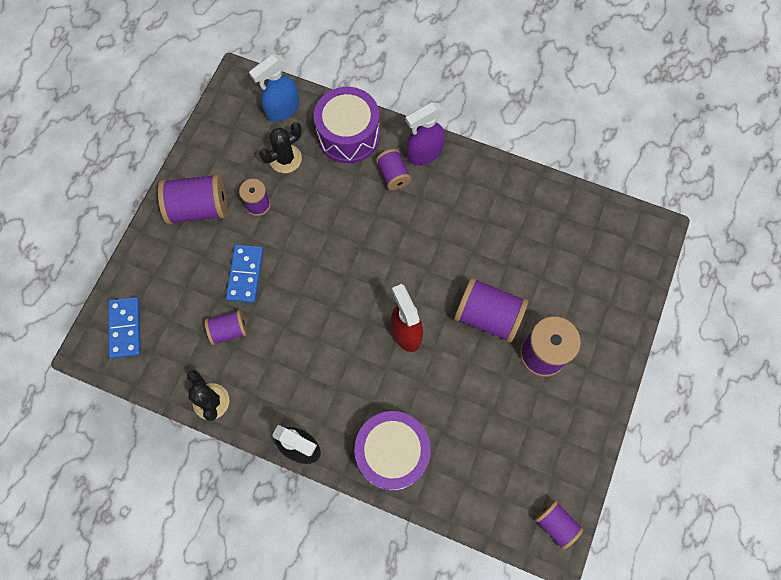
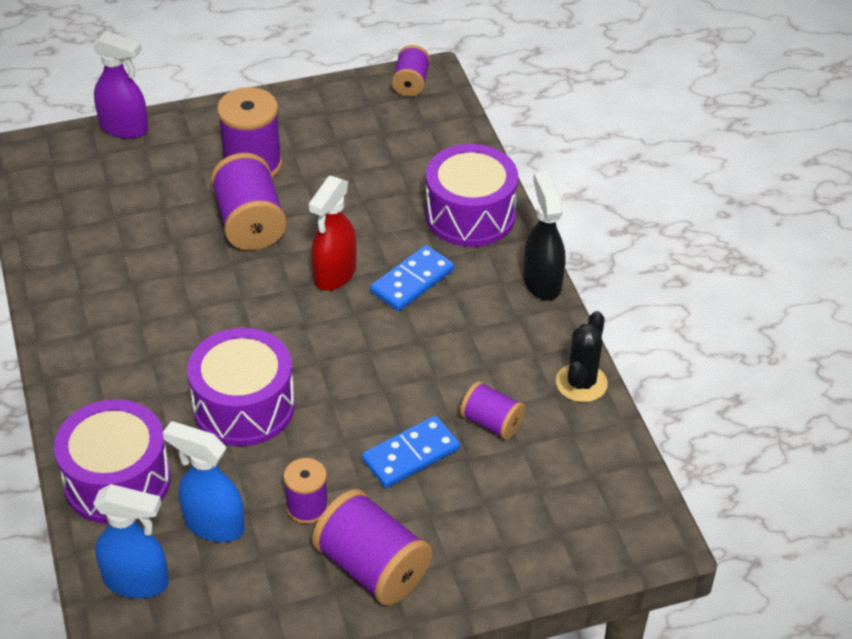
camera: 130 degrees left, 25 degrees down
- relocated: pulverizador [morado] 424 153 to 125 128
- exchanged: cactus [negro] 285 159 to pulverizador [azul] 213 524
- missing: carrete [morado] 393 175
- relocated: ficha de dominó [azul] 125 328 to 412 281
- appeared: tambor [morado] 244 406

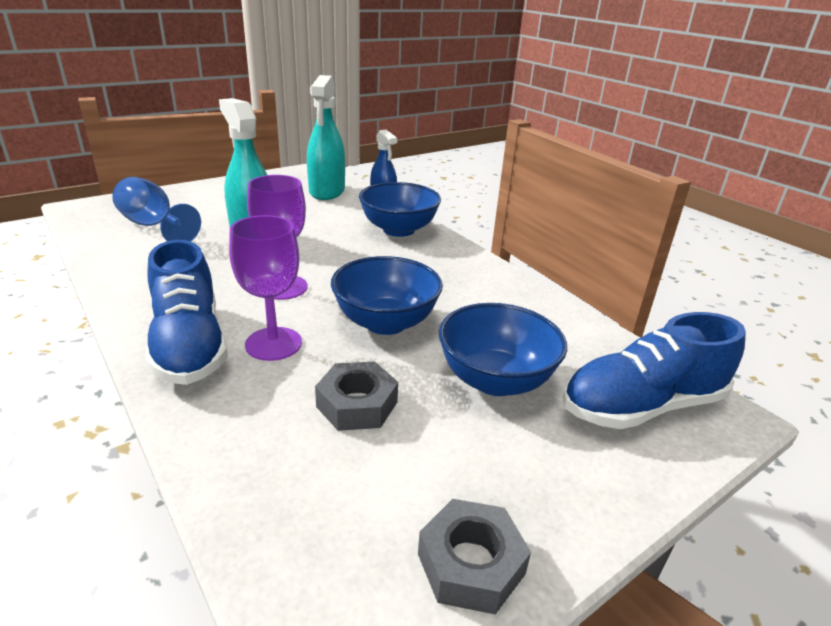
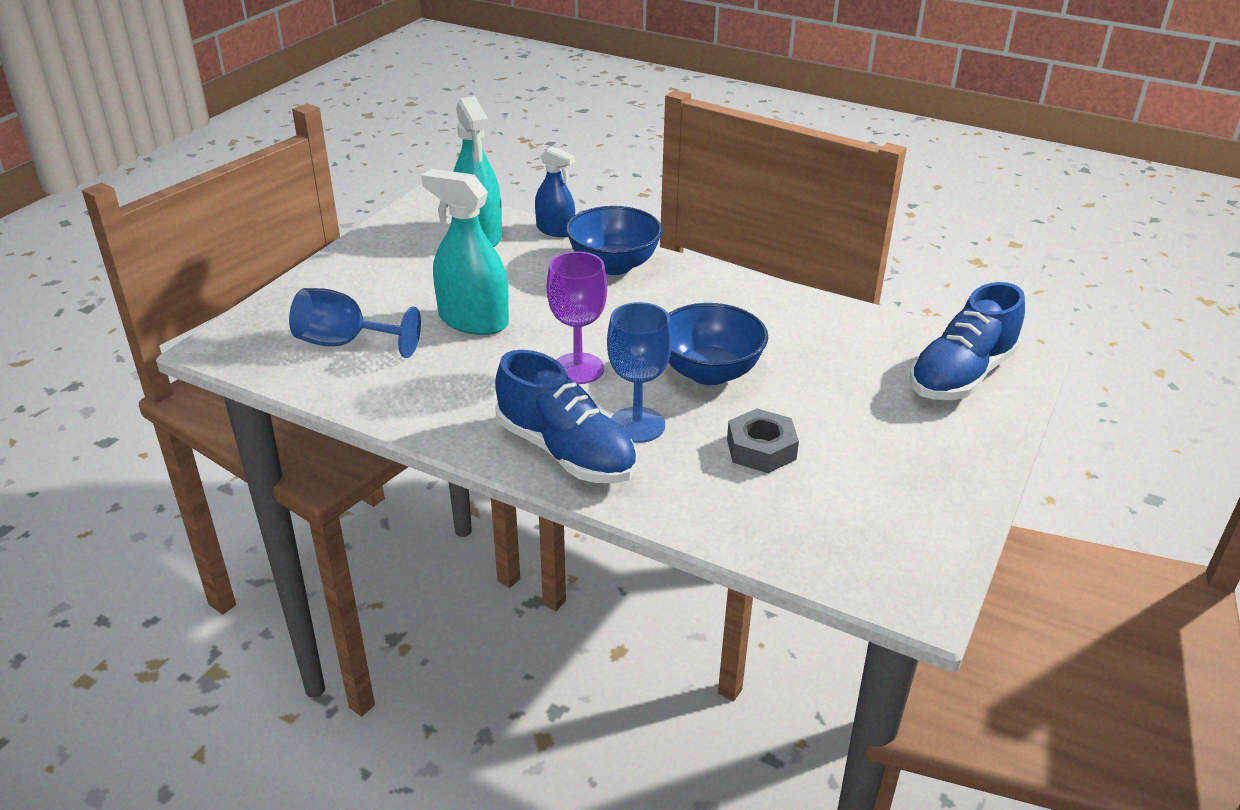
camera: 25 degrees left, 5 degrees up
- colour: copa [morado] 273 344 to copa [azul] 637 425
- missing: cuenco [azul] 495 380
- missing: tuerca [gris] 471 563

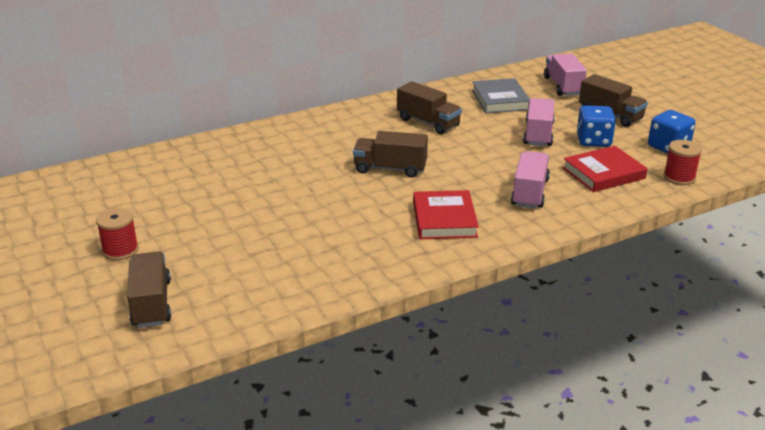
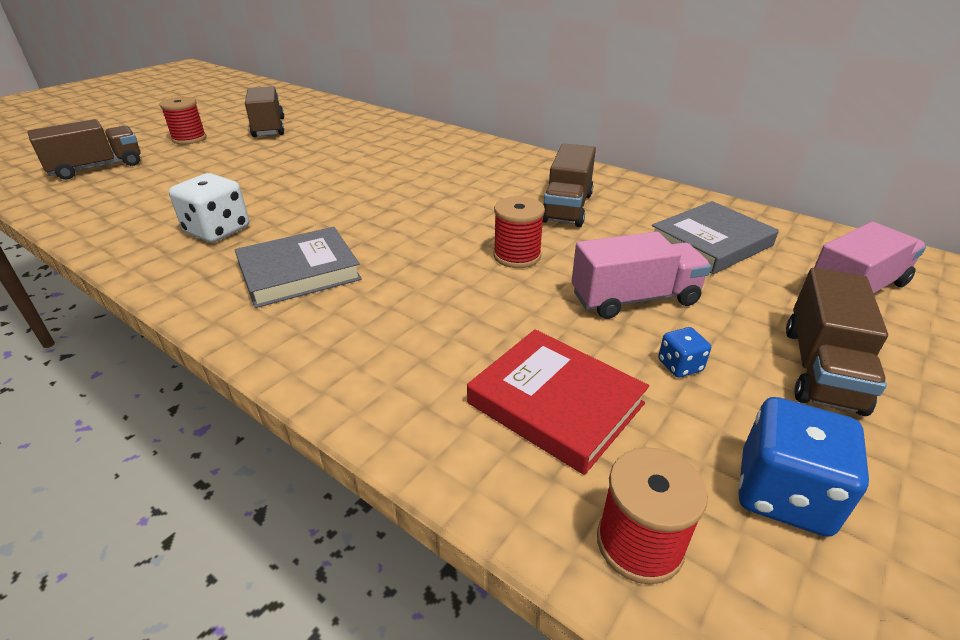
camera: 65 degrees right, 5 degrees up
- size: dado [azul] 593 141 = 680 365 x0.51
- relocated: camión [marrón] 390 169 to 269 128
- missing: camión [rosa] 529 193
- colour: libro [rojo] 444 219 to libro [gris] 299 272
- appeared: dado [blanco] 217 230
- appeared: carrete [rojo] 517 256

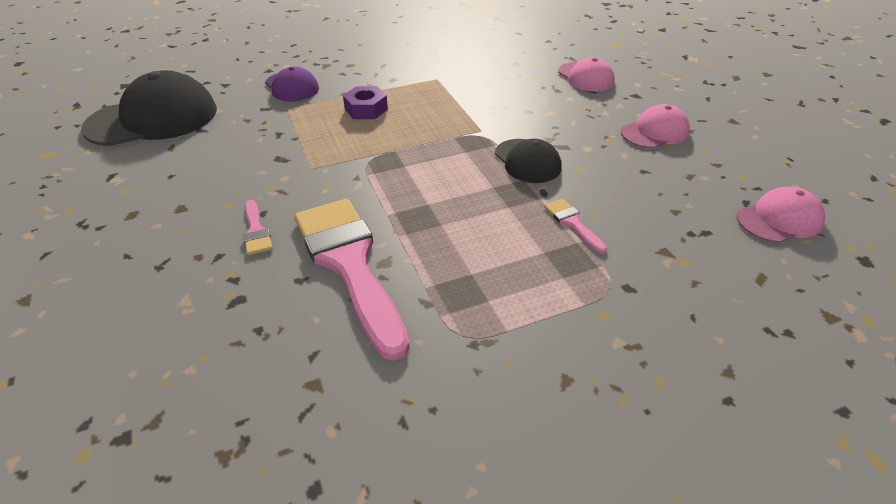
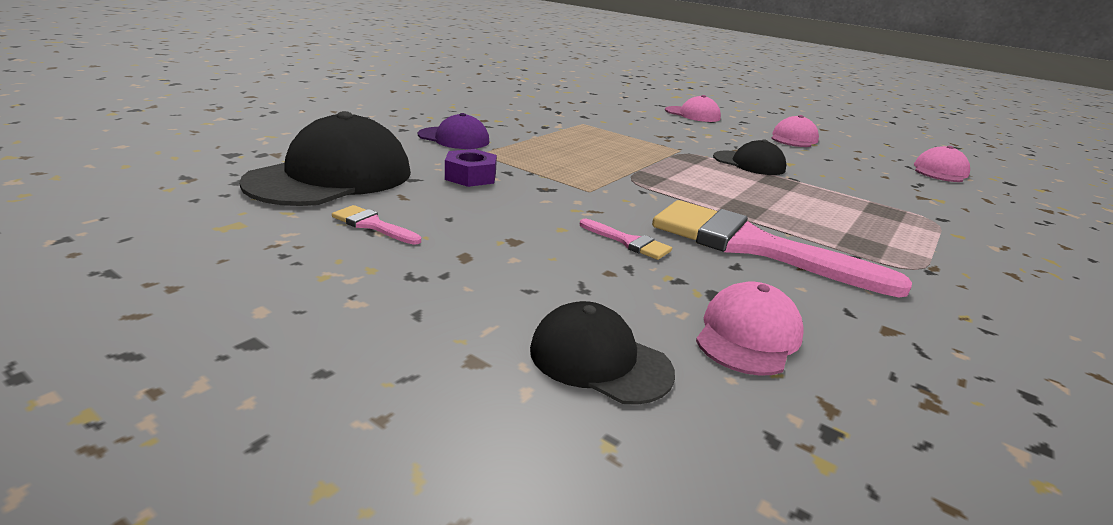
camera: 35 degrees left, 15 degrees down
- relocated: tuerca [morado] 366 109 to 470 176
- relocated: pincel [rosa] 572 223 to 372 225
- appeared: gorra [rosa] 748 335
- appeared: gorra [negro] 599 360

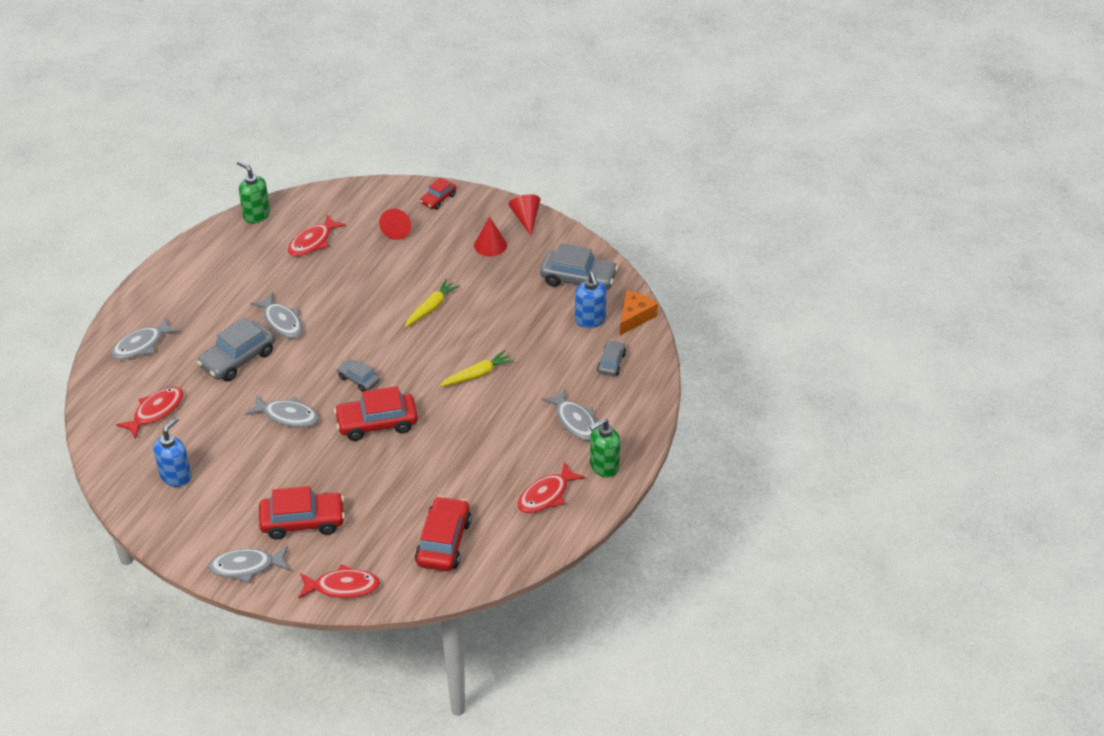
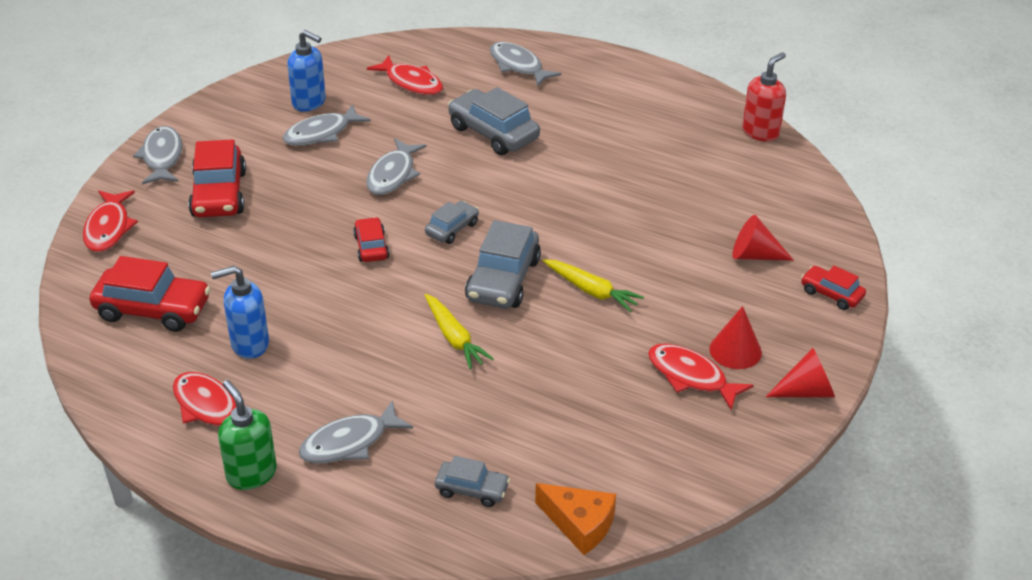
camera: 90 degrees right, 5 degrees down
- colour: dispensador de jabón [verde] 256 215 to dispensador de jabón [rojo] 760 132
- relocated: pez [rojo] 313 242 to 691 377
- relocated: coche [gris] 578 279 to 503 280
- relocated: dispensador de jabón [azul] 590 320 to 249 344
- relocated: pez [gris] 282 322 to 321 133
- size: coche [rojo] 377 423 = 371 247 x0.56

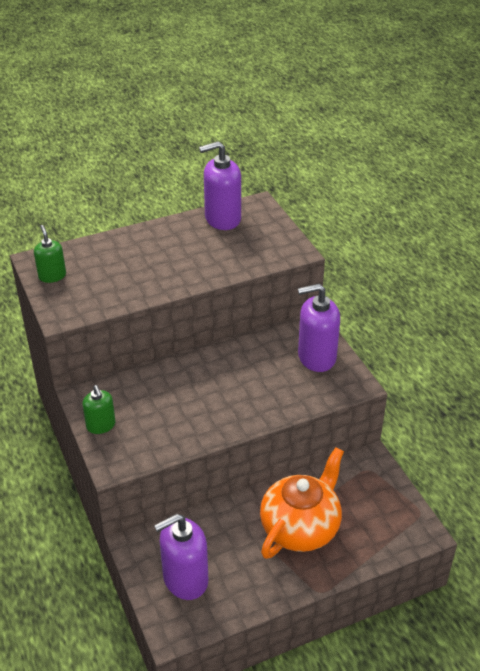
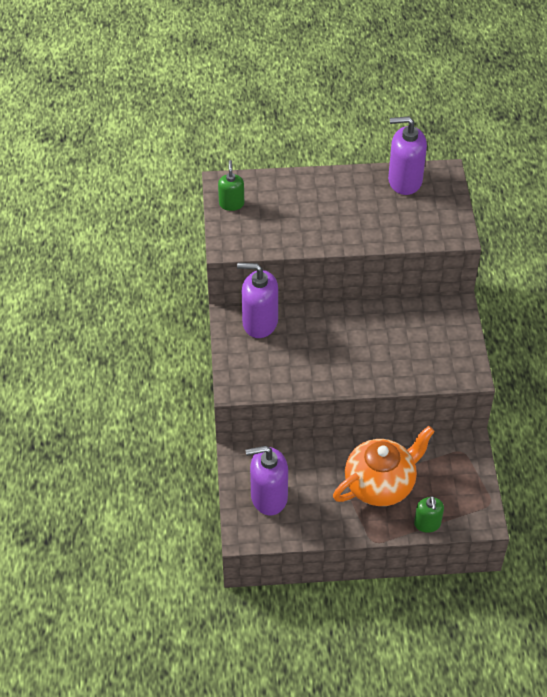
camera: 20 degrees right, 10 degrees up
- relocated: dispensador de jabón [morado] 316 357 to 259 322
- relocated: dispensador de jabón [verde] 101 425 to 427 524

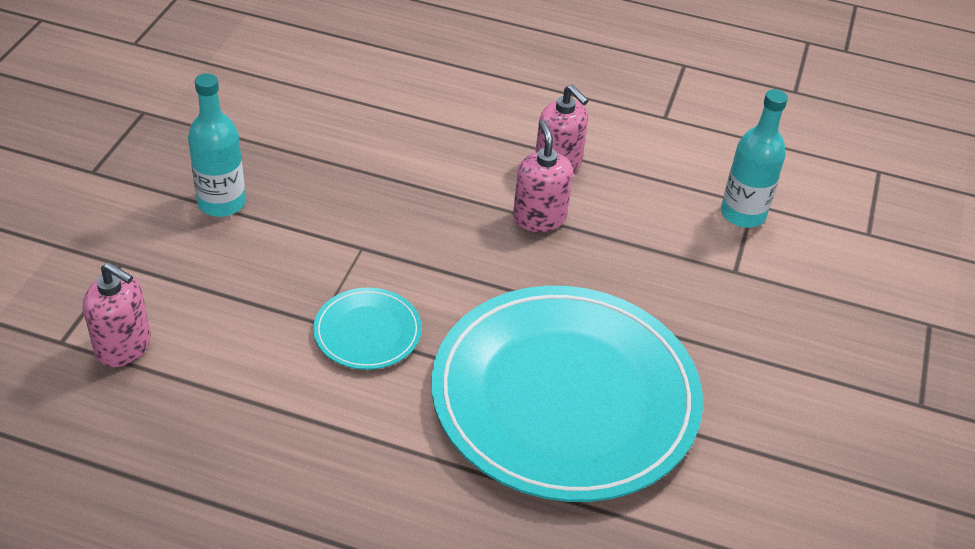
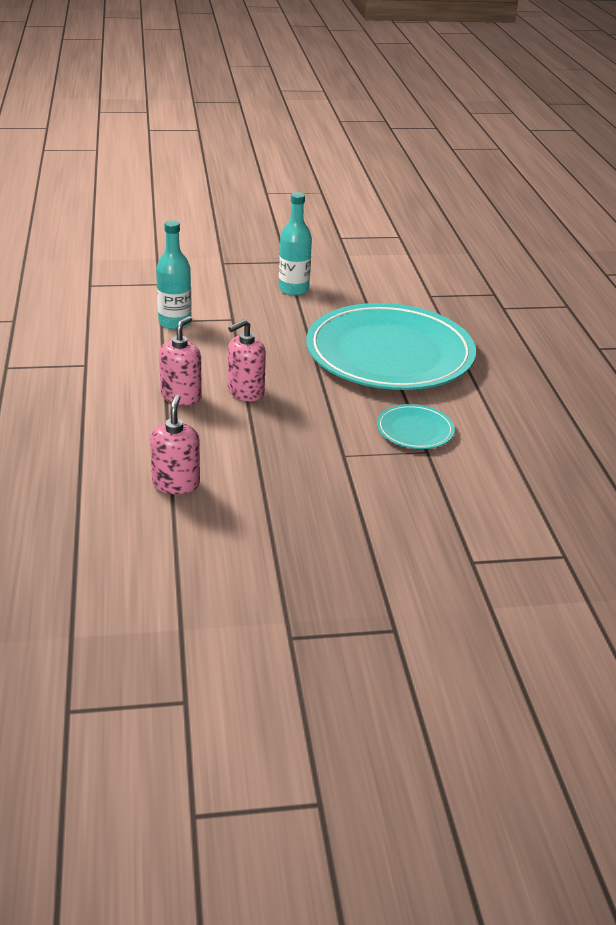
camera: 115 degrees left, 10 degrees down
- relocated: botella [turquesa] 221 203 to 293 289
- relocated: dispensador de jabón [rosa] 124 347 to 176 483

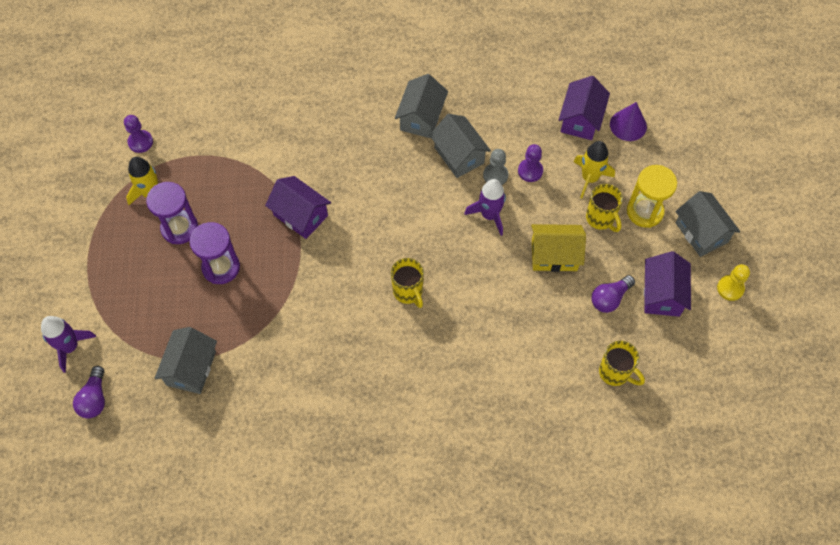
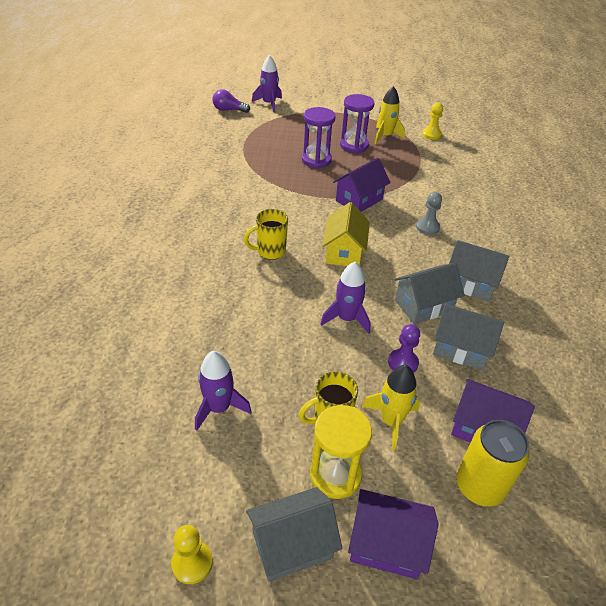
camera: 95 degrees right, 20 degrees down
- exchanged: cono [morado] 628 125 to lata [amarillo] 479 486
- colour: peón [morado] 140 142 to peón [amarillo] 431 134
- relocated: peón [gris] 495 175 to 427 227
- relocated: casa [amarillo] 554 255 to 344 252
- relocated: casa [morado] 662 294 to 386 545
- exchanged: bombilla [morado] 609 298 to cohete [morado] 219 408
- relocated: casa [gris] 191 368 to 461 349
- missing: taza [amarillo] 615 373

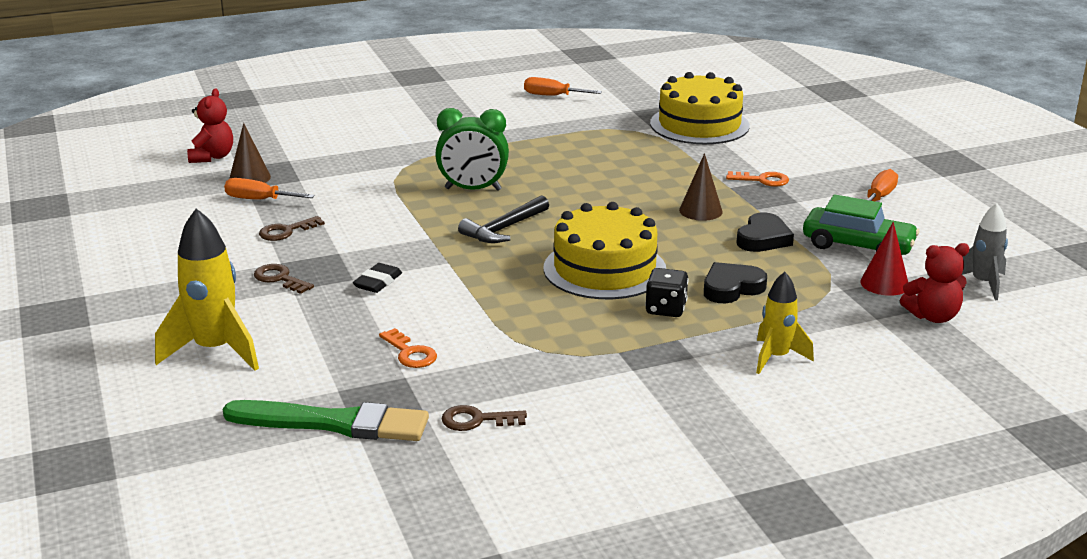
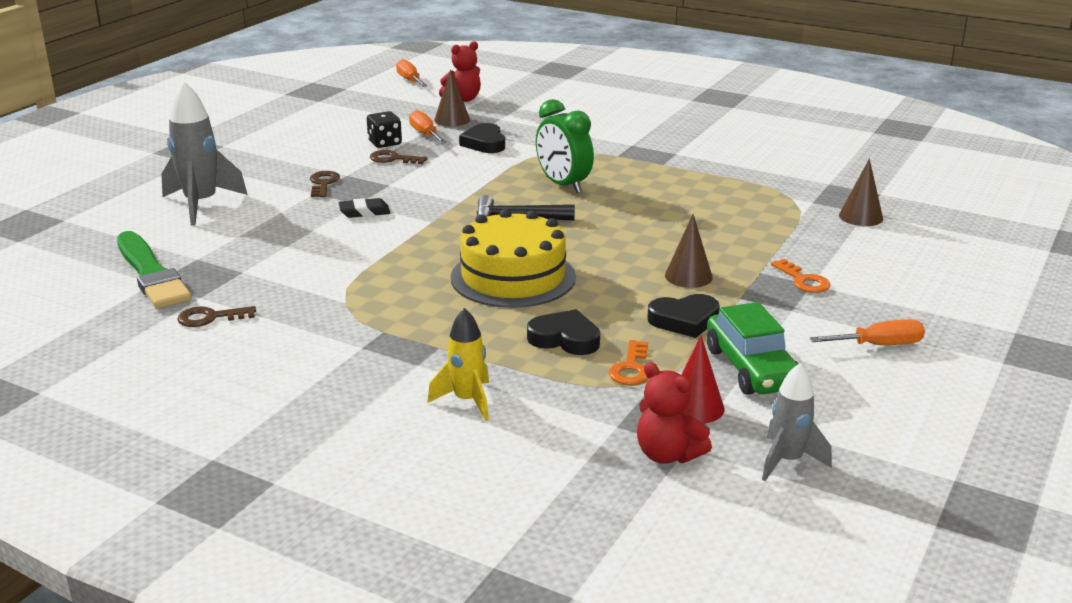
camera: 50 degrees right, 0 degrees up
- exchanged: tarta [amarillo] 699 124 to cono [marrón] 861 217
- relocated: destornillador [naranja] 552 96 to 410 80
- colour: cohete [amarillo] 215 351 to cohete [gris] 201 205
- relocated: dado [negro] 666 309 to 385 143
- relocated: llave [naranja] 410 353 to 631 368
- spun: llave [marrón] 477 420 = 210 318 60 degrees counterclockwise
- appeared: corazón [negro] 484 143

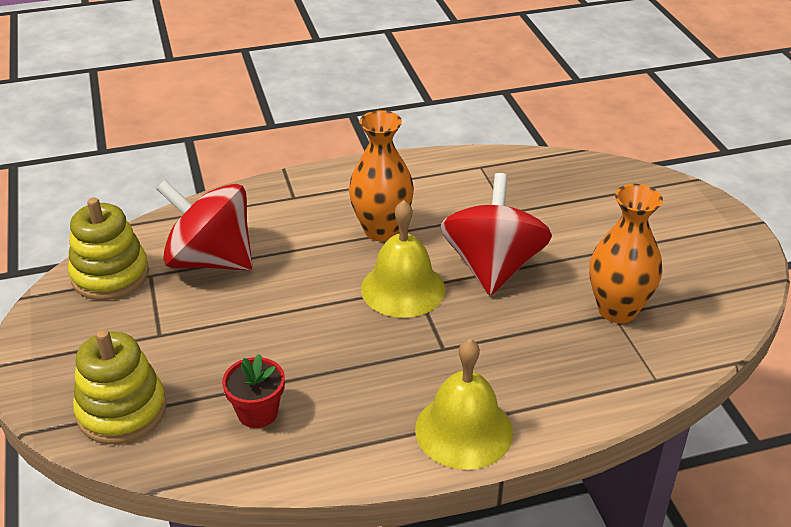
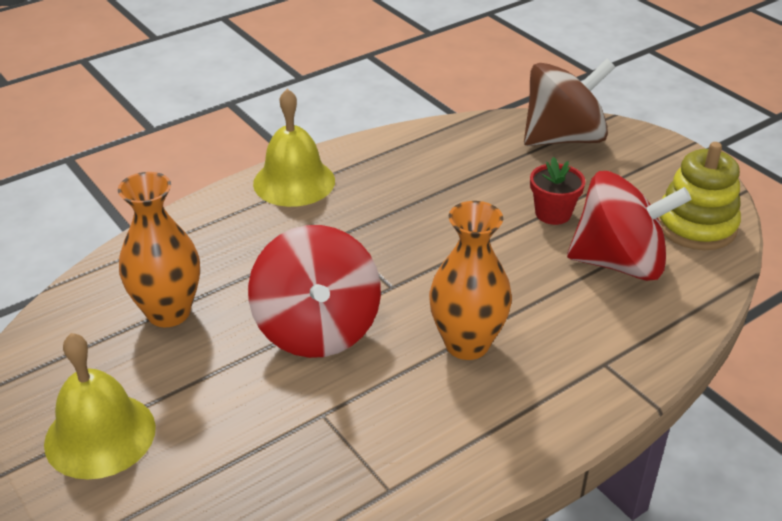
camera: 160 degrees right, 0 degrees up
- relocated: campana [amarillo] 403 288 to 100 435
- exchanged: juguete apilable [amarillo] 122 411 to peonza [marrón] 563 138
- relocated: maceta [rojo] 257 412 to 553 213

